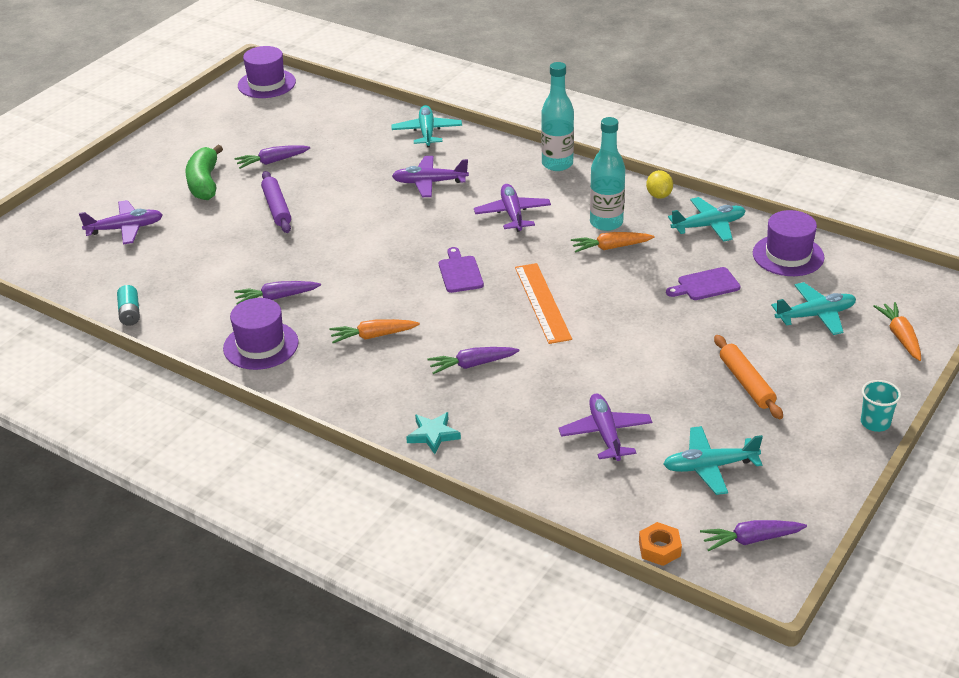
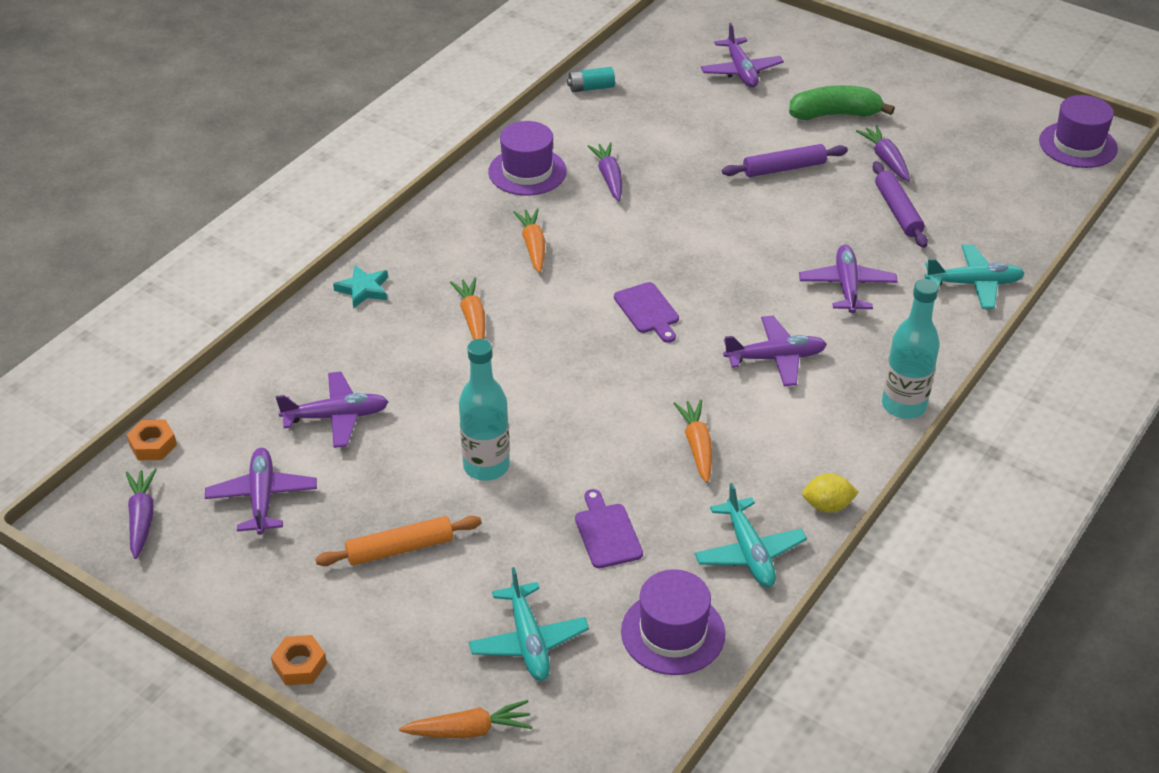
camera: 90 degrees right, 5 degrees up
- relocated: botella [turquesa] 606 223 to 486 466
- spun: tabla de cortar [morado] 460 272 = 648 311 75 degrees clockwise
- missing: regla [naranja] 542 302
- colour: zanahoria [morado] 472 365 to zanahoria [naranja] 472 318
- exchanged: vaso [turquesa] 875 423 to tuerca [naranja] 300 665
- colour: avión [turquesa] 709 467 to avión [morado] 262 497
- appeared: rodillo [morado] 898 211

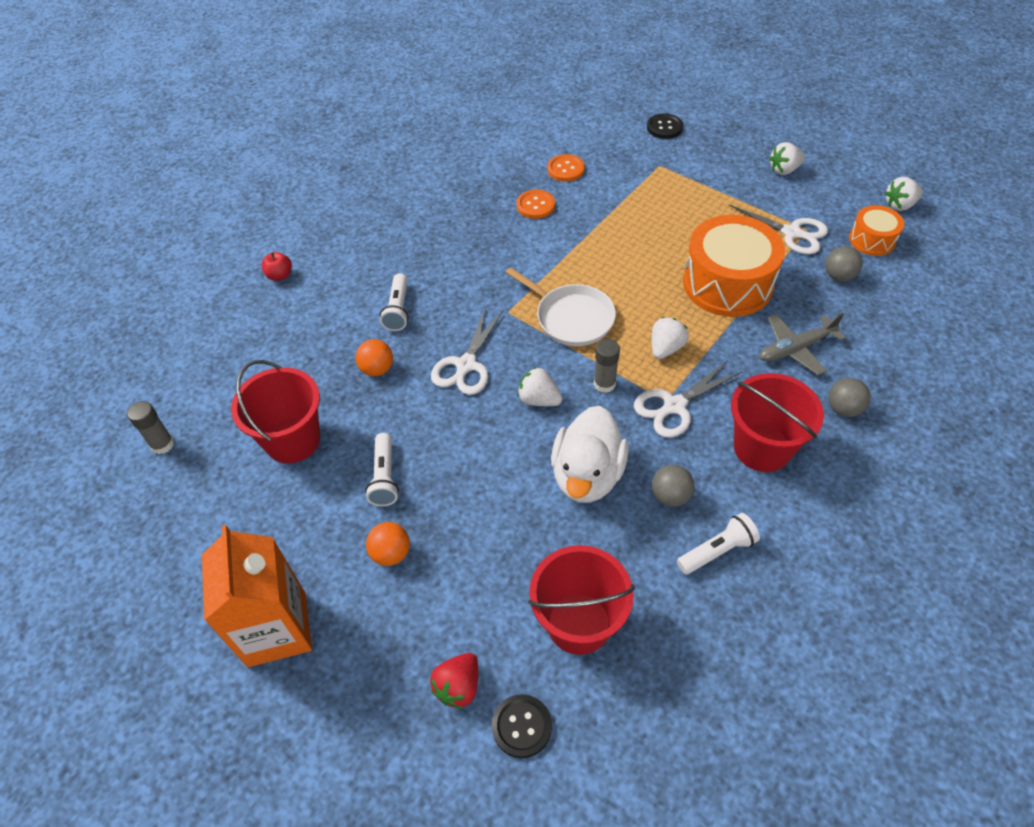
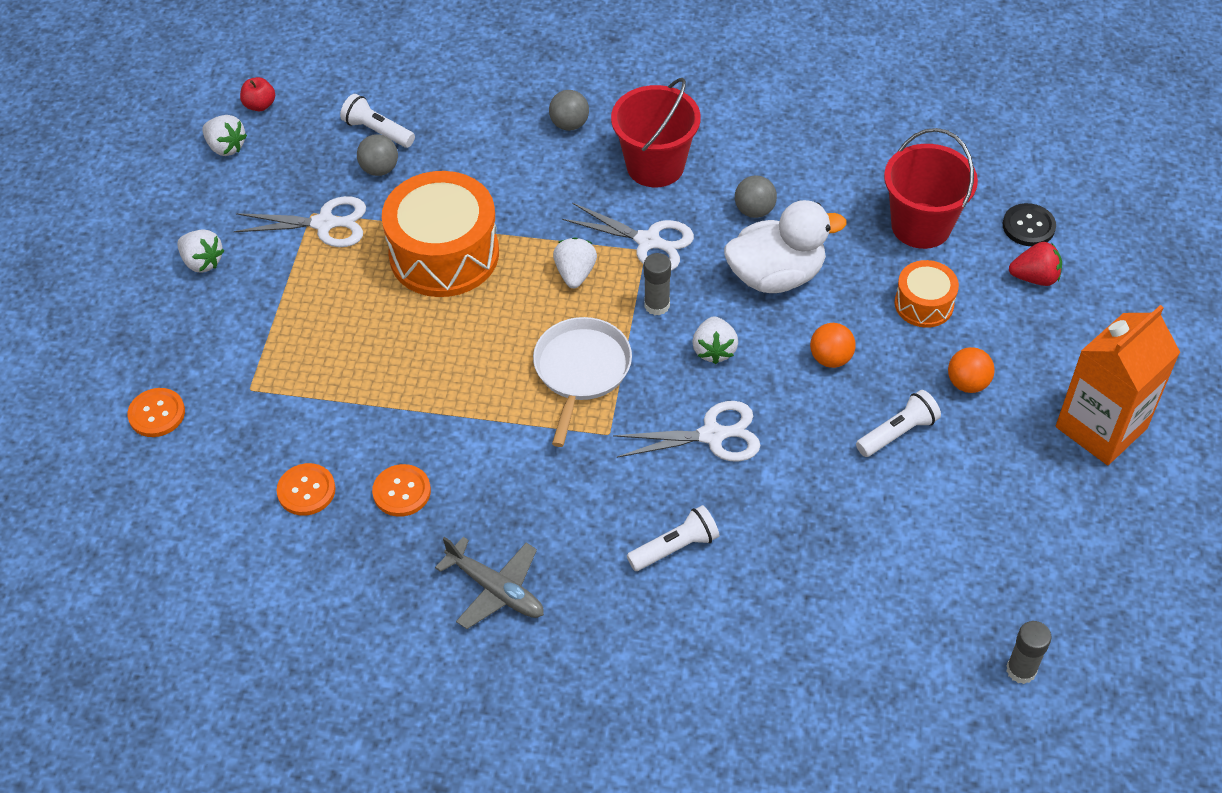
camera: 120 degrees left, 0 degrees up
- colour: botón [negro] 664 127 to botón [naranja] 157 414
- spun: tijeras [blanco] 792 233 = 325 223 90 degrees clockwise
- relocated: tambor [naranja] 872 240 to 924 304
- relocated: manzana [rojo] 280 275 to 260 105
- relocated: avión [gris] 796 348 to 495 589
- spun: fresa [blanco] 666 348 = 575 273 90 degrees clockwise
- relocated: pelota [naranja] 377 369 to 830 358
- missing: balde [rojo] 292 440
- relocated: lámpara de mano [blanco] 717 551 to 377 131

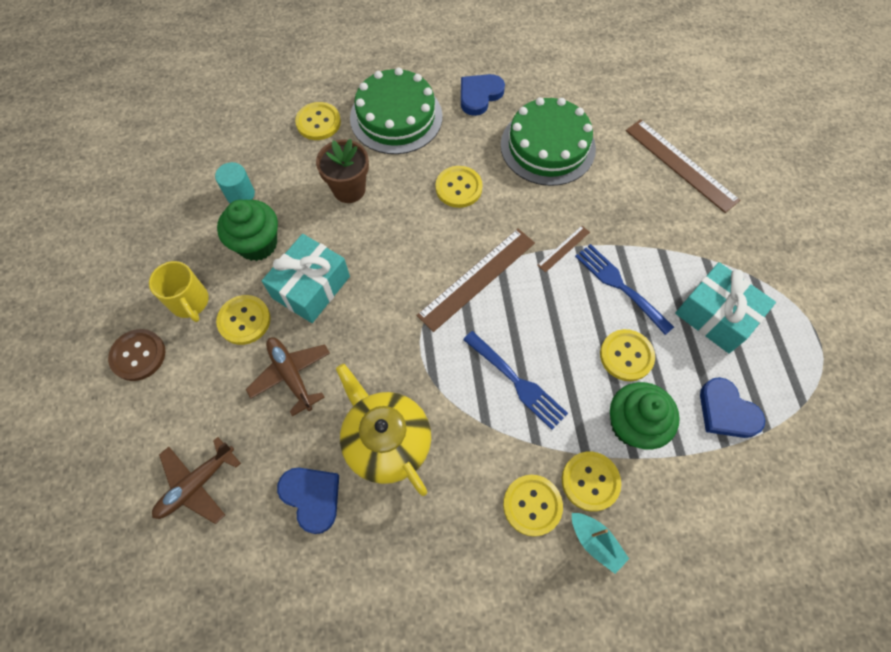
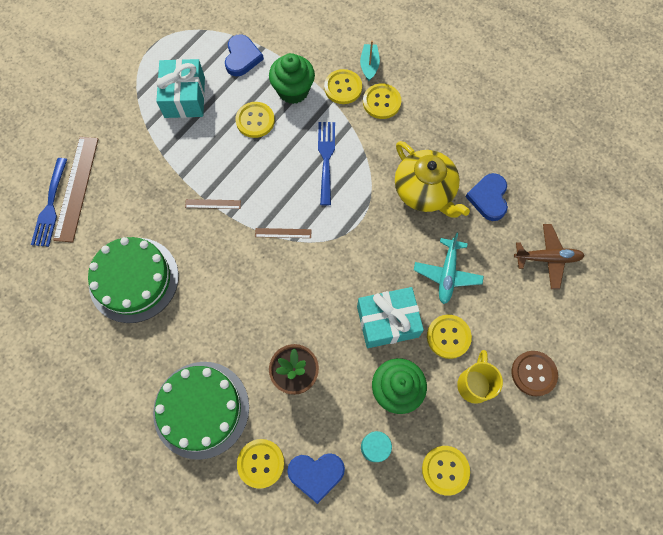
camera: 135 degrees left, 5 degrees up
- relocated: corazón [azul] 479 95 to 316 474
- relocated: botón [amarillo] 458 188 to 445 470
- size: regla [marrón] 477 278 = 283 233 x0.48
- relocated: tenedor [azul] 620 286 to 50 205
- colour: avión [marrón] 291 375 to avión [turquesa] 447 274
- spun: tetera [amarillo] 386 441 = 425 191 45 degrees counterclockwise

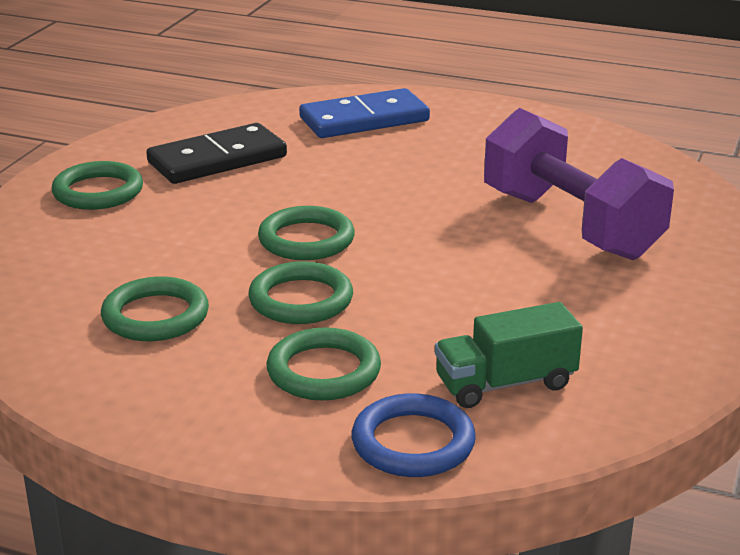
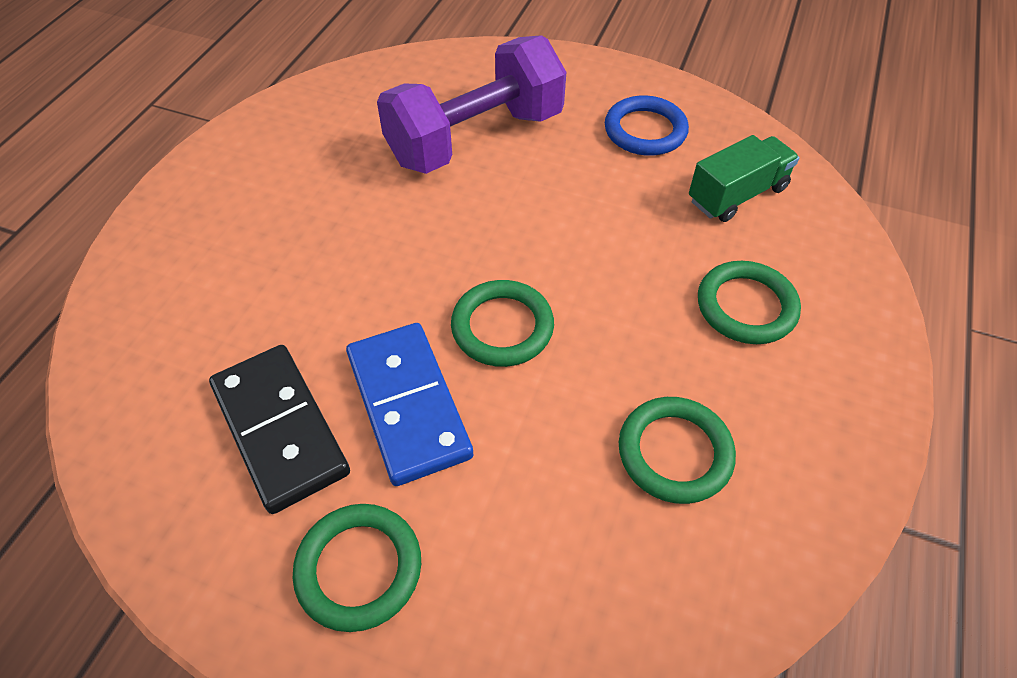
camera: 90 degrees left, 25 degrees up
- relocated: ficha de dominó [azul] 364 119 to 408 405
- missing: anillo [verde] 301 300
- spun: camión [verde] 505 383 = 737 195 105 degrees counterclockwise
- relocated: anillo [azul] 413 443 to 645 130

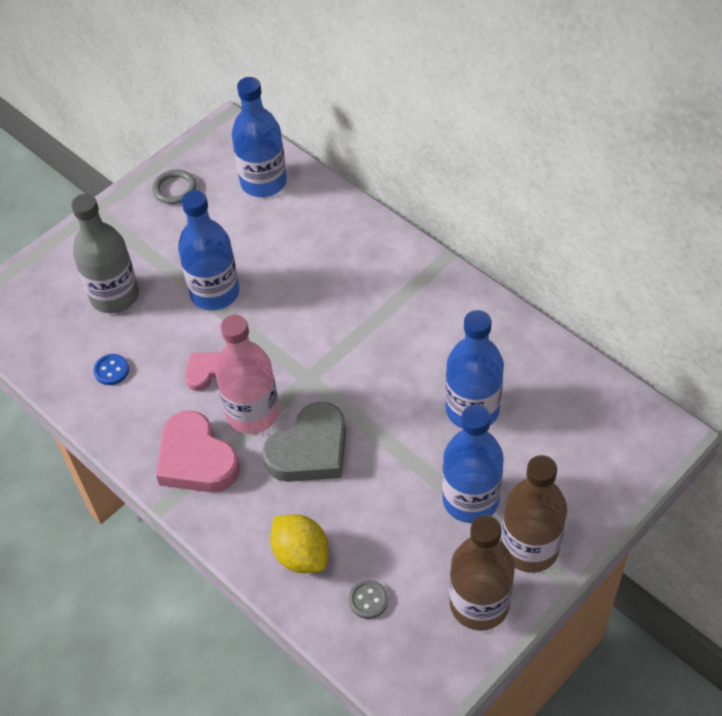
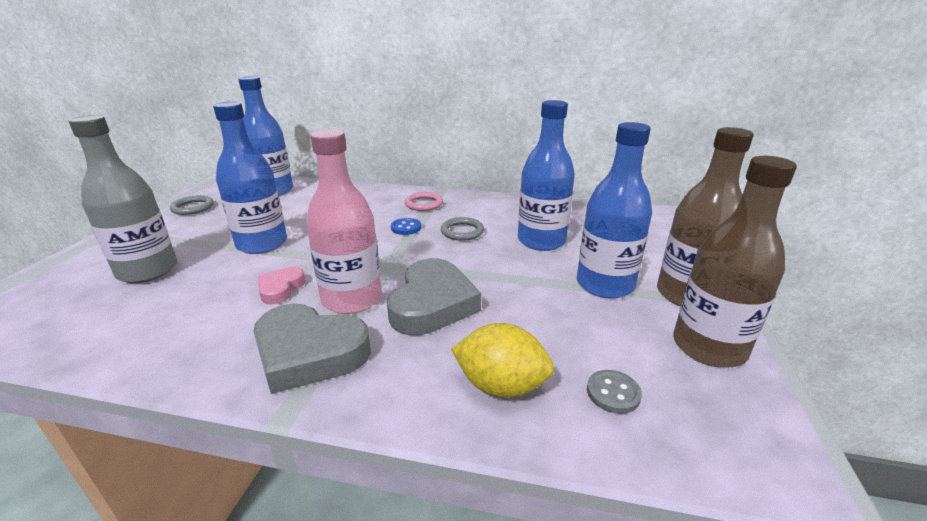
camera: 35 degrees left, 25 degrees down
- relocated: botón [azul] 111 370 to 406 228
- colour: corazón [rosa] 196 459 to corazón [gris] 309 353
- appeared: anillo [rosa] 423 204
- appeared: anillo [gris] 462 231

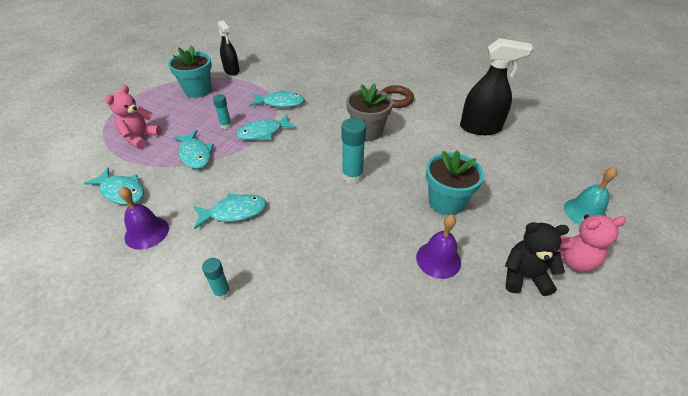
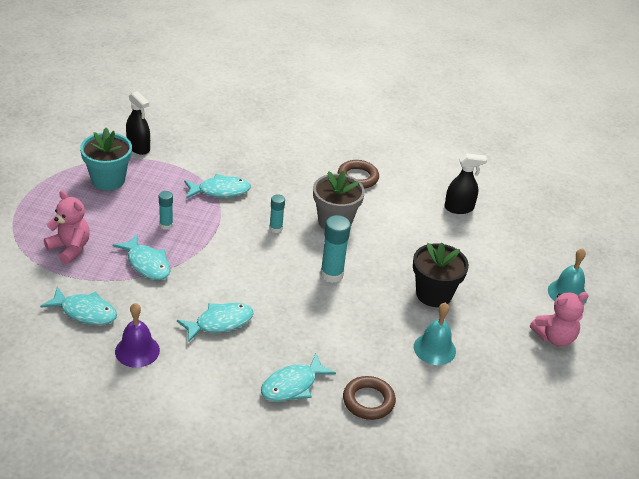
camera: 15 degrees left, 5 degrees down
- size: pulverizador [negro] 480 128 = 459 208 x0.65
- spun: osito [rosa] 140 138 = 70 248 120 degrees clockwise
- relocated: pez [turquesa] 263 132 to 292 385
- colour: maceta [turquesa] 446 202 to maceta [negro] 433 294
- colour: campana [morado] 438 259 to campana [turquesa] 434 349
- missing: osito [negro] 524 276
- relocated: barra de pegamento [turquesa] 222 292 to 276 228
- appeared: anillo [marrón] 368 401

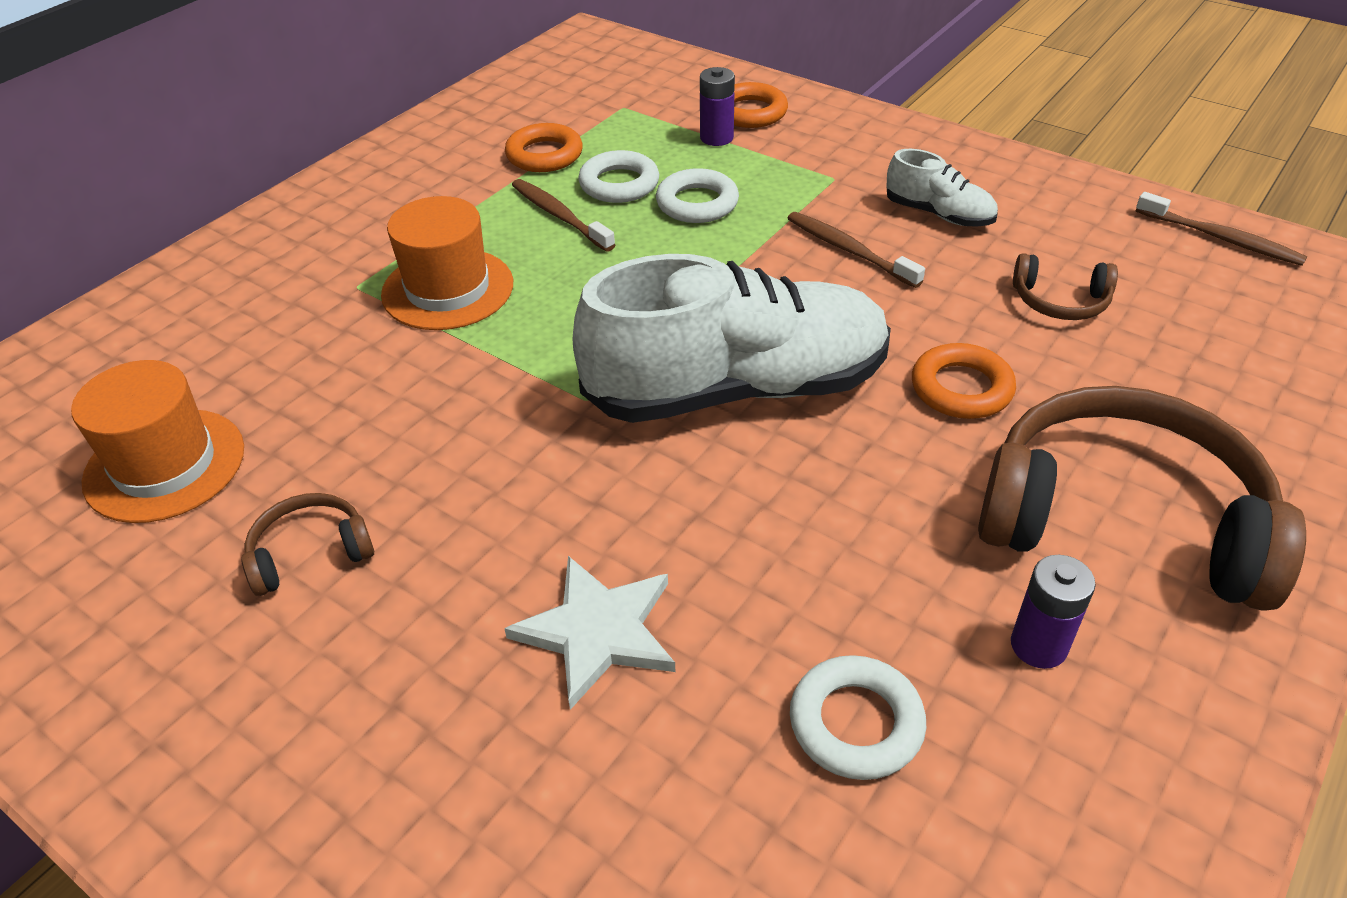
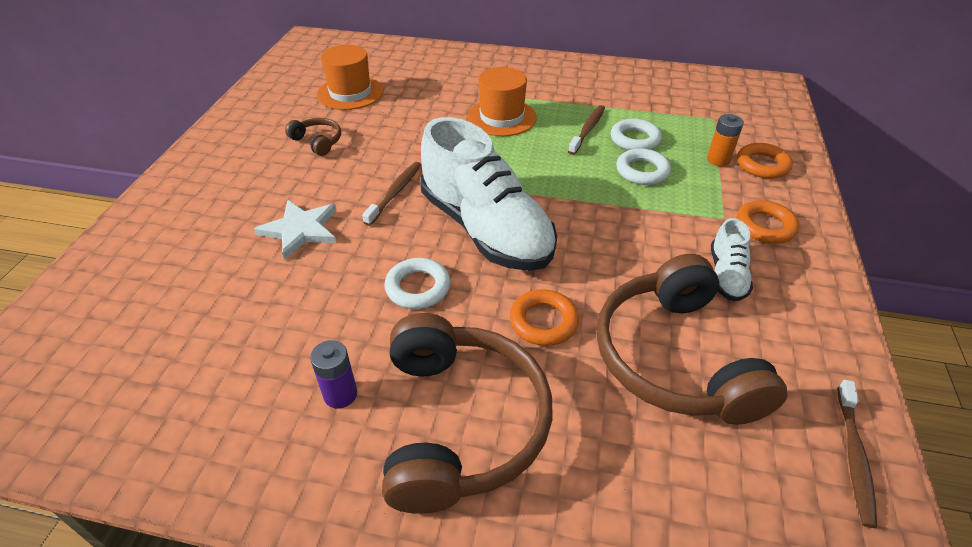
camera: 65 degrees right, 0 degrees up
- colour: pila [morado] 716 138 to pila [naranja] 718 160
- relocated: anillo [naranja] 544 155 to 765 226
- relocated: cepillo de dientes [marrón] 849 250 to 395 193
- size: auriculares [marrón] 1060 301 = 674 358 x2.30
- relocated: anillo [blanco] 856 723 to 418 287

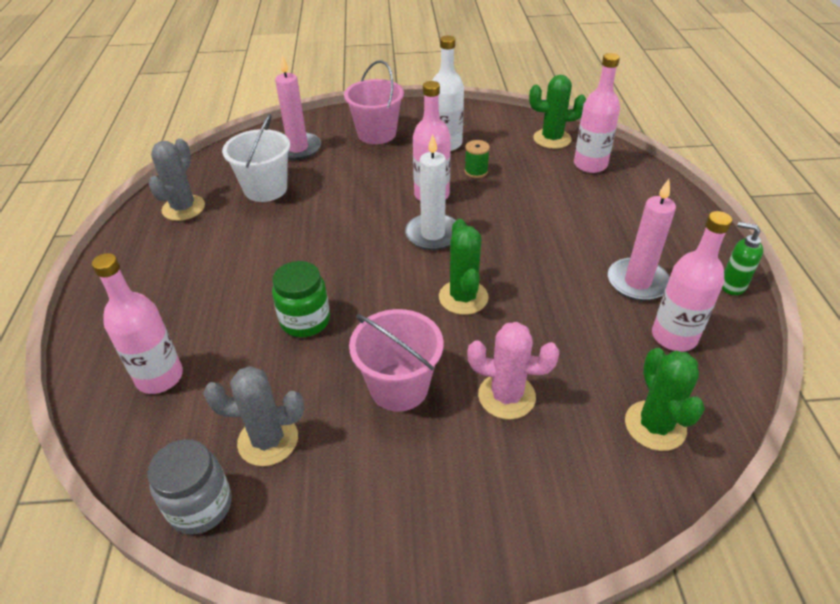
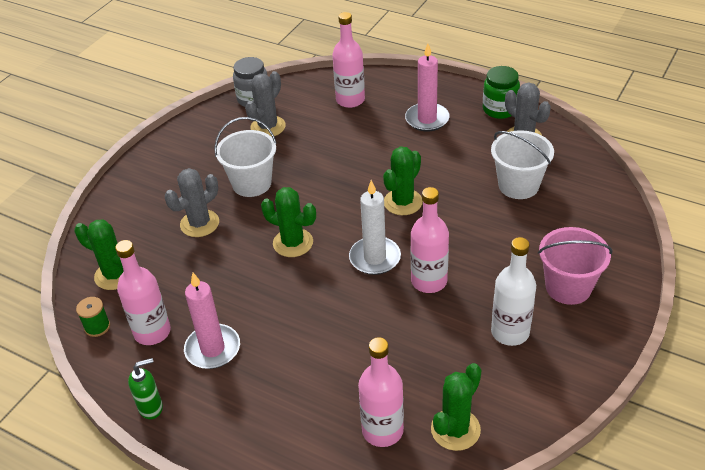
camera: 125 degrees right, 0 degrees up
- relocated: vela [rosa] 298 148 to 427 119
- relocated: carrete [verde] 476 171 to 97 327
- relocated: tarro [verde] 305 321 to 499 109
- colour: balde [rosa] 399 387 to balde [blanco] 251 183
- colour: cactus [rosa] 506 396 to cactus [gris] 199 223
- appeared: cactus [verde] 403 202

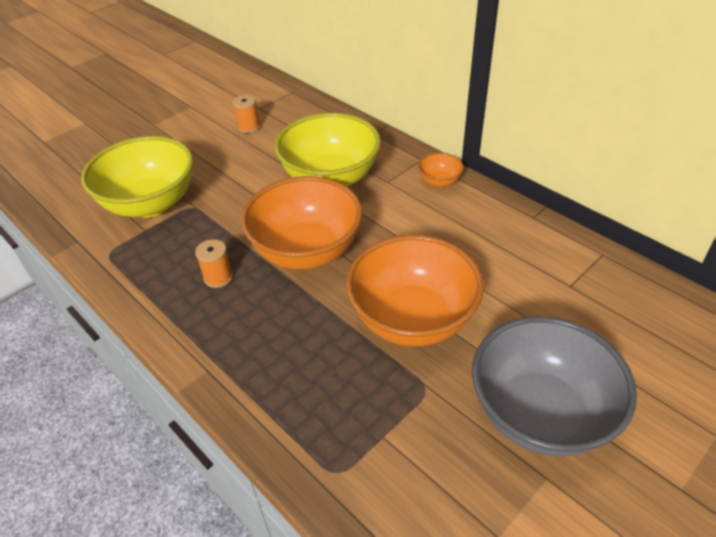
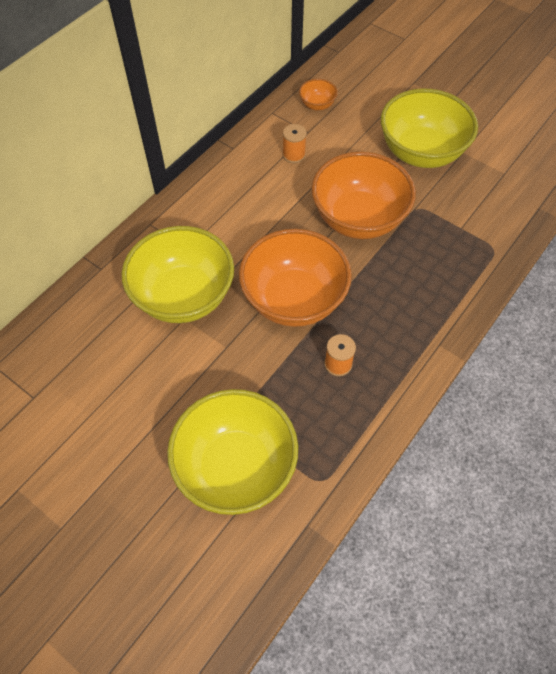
camera: 100 degrees left, 15 degrees up
- relocated: carrete [naranja] 249 127 to 294 155
- relocated: cuenco [naranja] 439 181 to 317 105
- colour: cuenco [gris] 540 414 to cuenco [amarillo] 421 152

